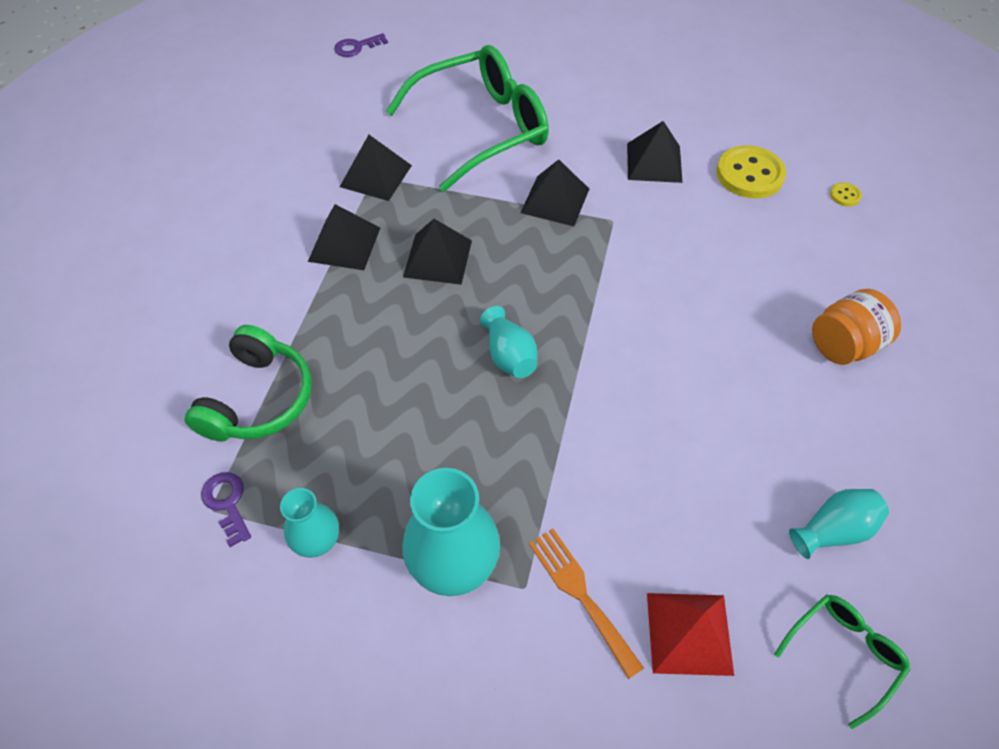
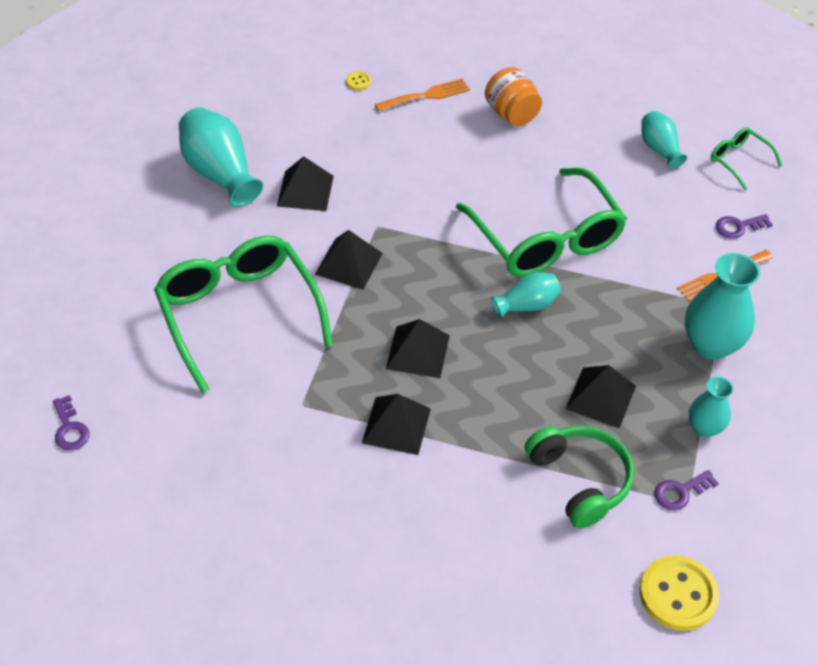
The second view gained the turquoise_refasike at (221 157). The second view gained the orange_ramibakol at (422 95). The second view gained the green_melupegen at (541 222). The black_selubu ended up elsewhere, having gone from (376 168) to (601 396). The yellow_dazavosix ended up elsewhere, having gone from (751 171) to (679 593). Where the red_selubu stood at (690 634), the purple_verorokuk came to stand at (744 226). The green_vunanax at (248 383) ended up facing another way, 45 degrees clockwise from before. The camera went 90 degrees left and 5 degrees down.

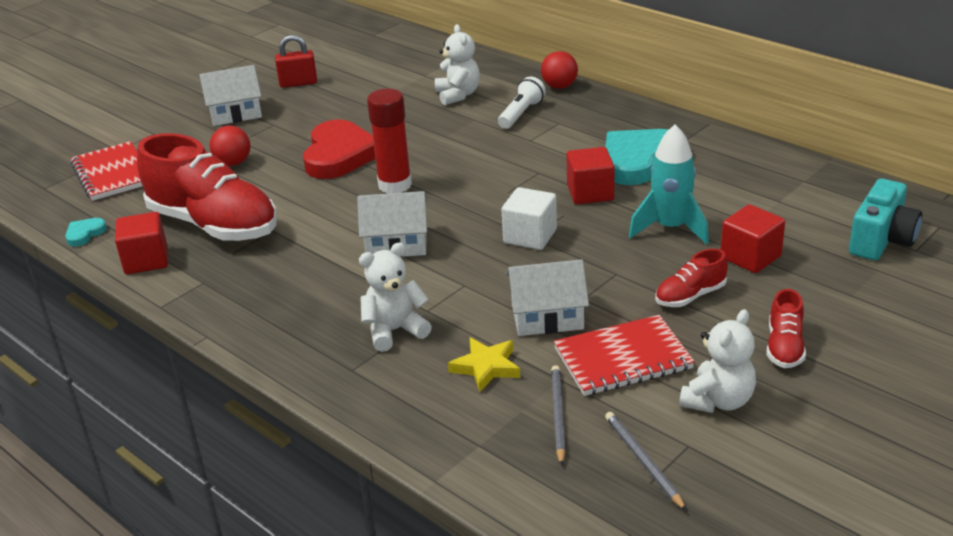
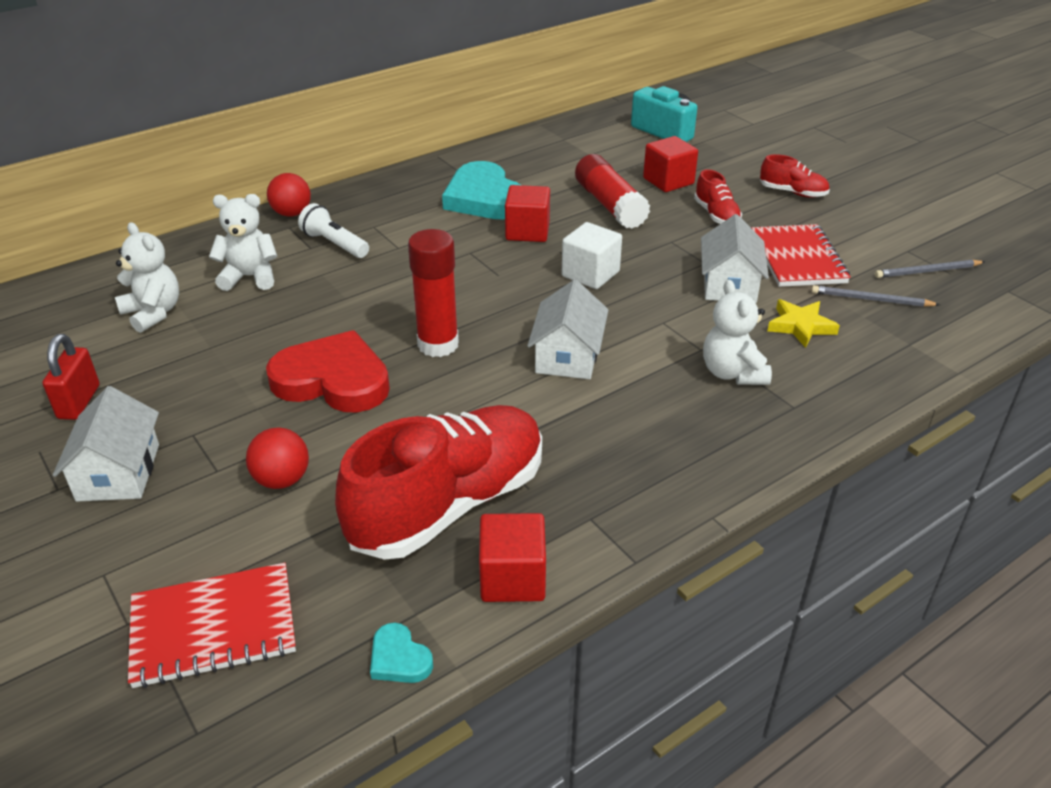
The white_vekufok ended up elsewhere, having gone from (717 361) to (147 277). Where the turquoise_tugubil stood at (669 184), the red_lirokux came to stand at (612 191). The camera went 80 degrees left and 5 degrees up.

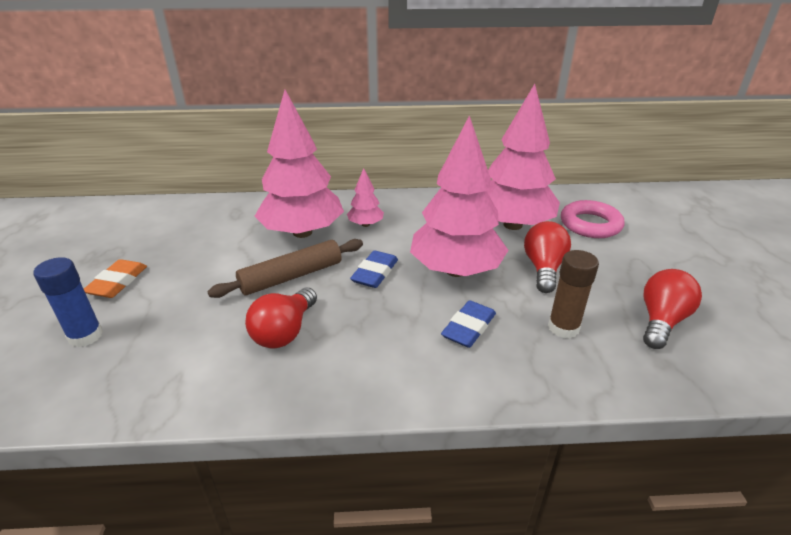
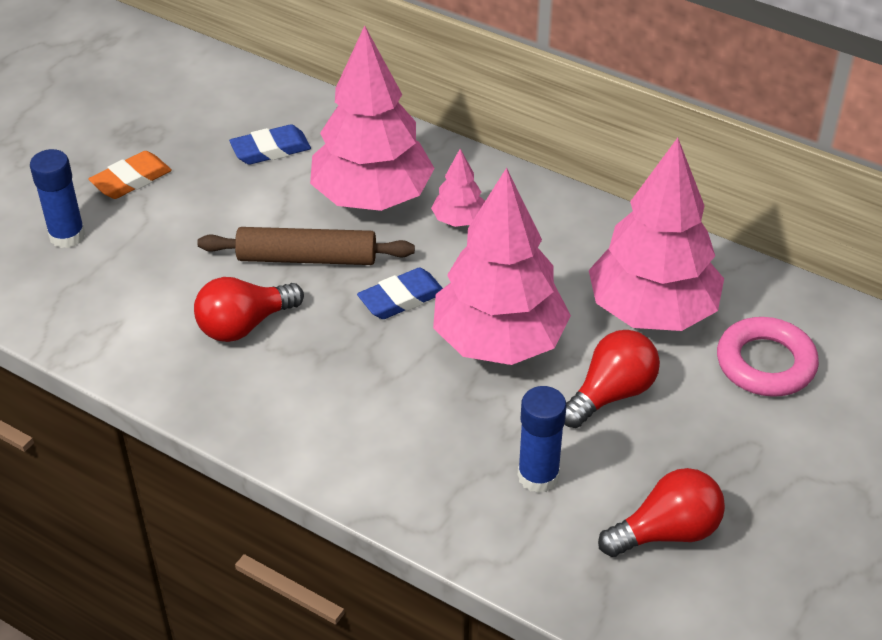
The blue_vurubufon ended up elsewhere, having gone from (468 324) to (270 144). What was the brown_lirokux at (573 294) turned into the blue_lirokux at (541 439). The camera went 35 degrees right and 10 degrees up.

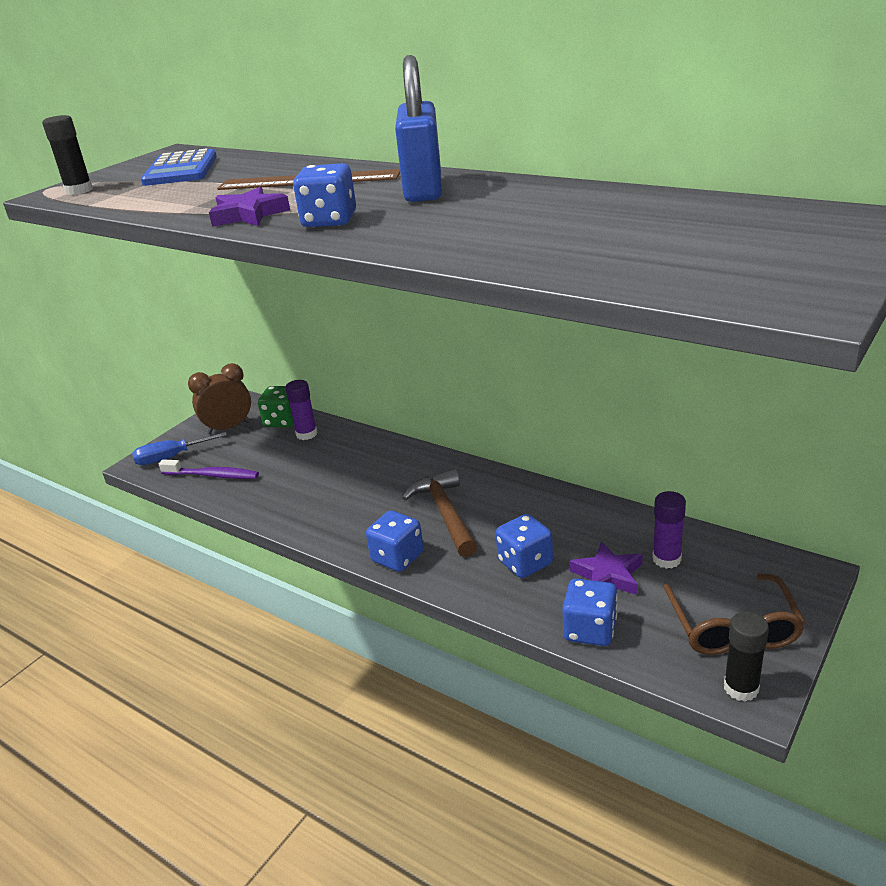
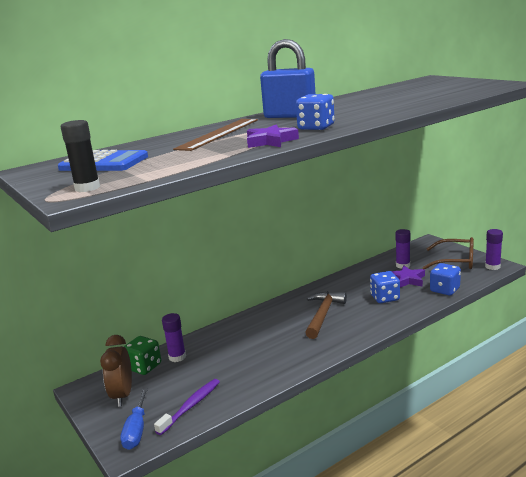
The second view lost the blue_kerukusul at (395 541). What was the black_lirokux at (746 656) turned into the purple_lirokux at (494 249). The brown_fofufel at (439 513) ended up facing another way, 105 degrees clockwise from before. The camera went 70 degrees left and 10 degrees down.

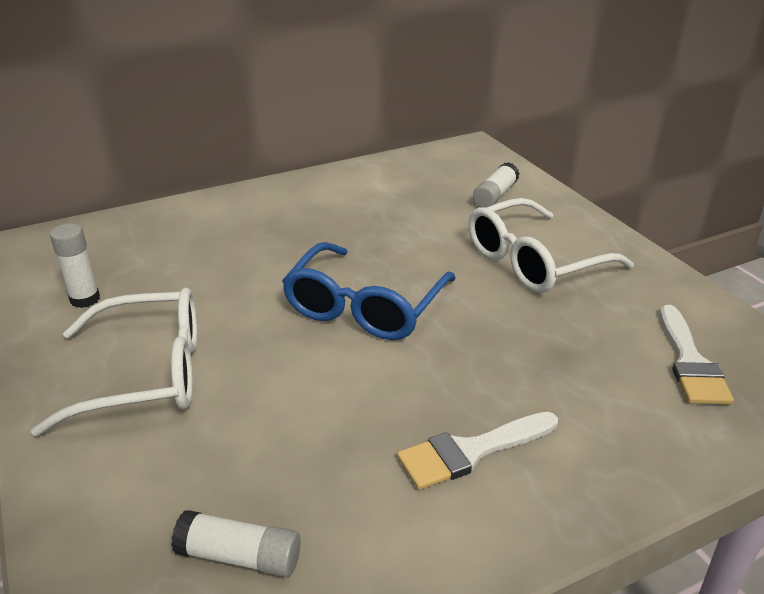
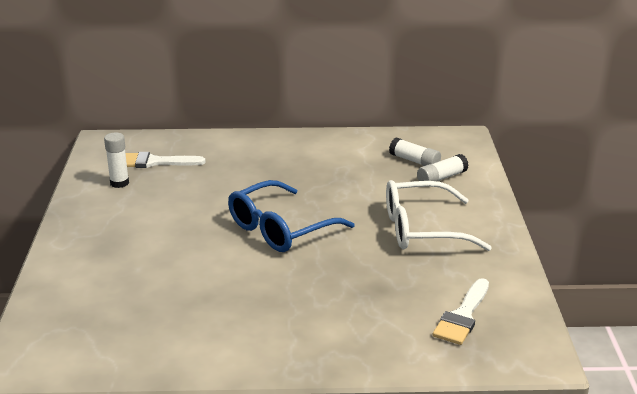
The second view lost the white_melupegen at (114 362). The white_lirokux ended up elsewhere, having gone from (236 543) to (415 152). The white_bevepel ended up elsewhere, having gone from (477 451) to (165 160). The camera went 25 degrees right and 5 degrees down.

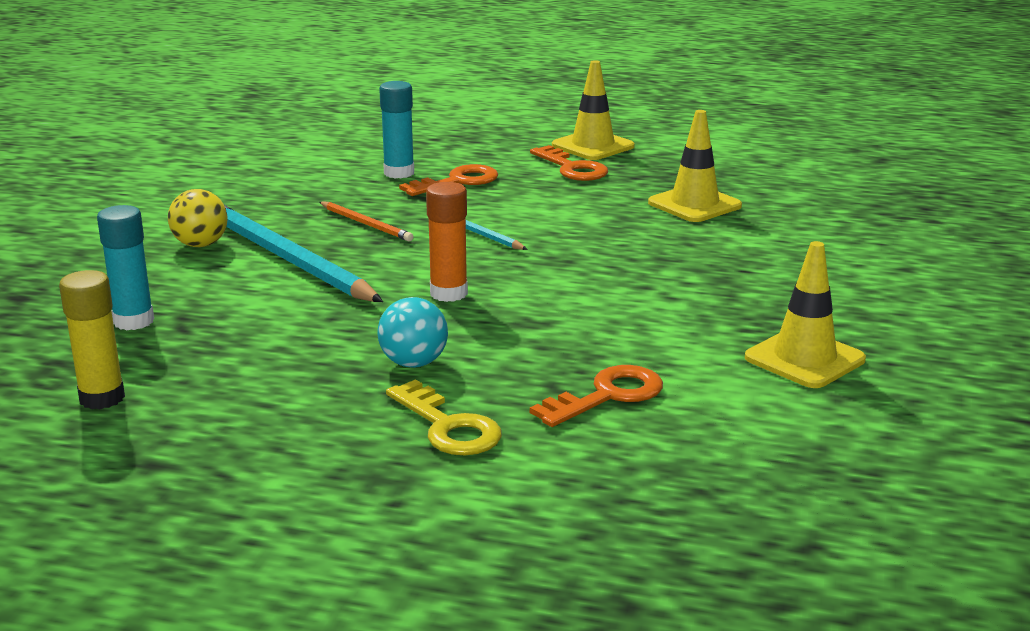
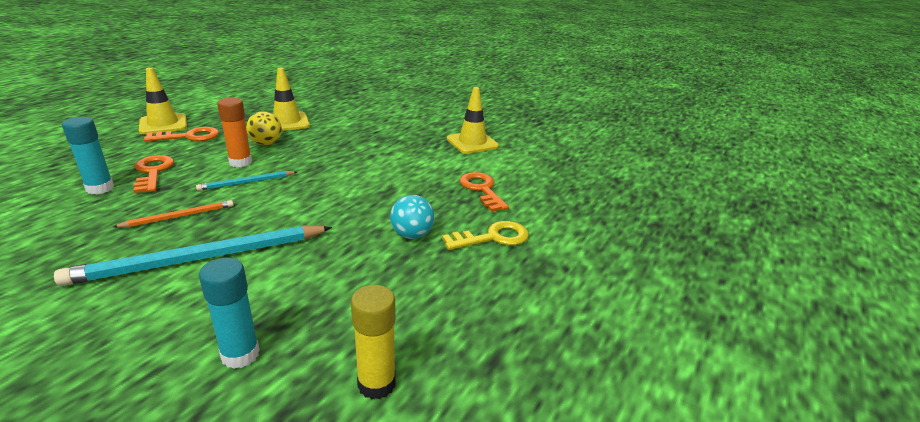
The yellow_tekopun ended up elsewhere, having gone from (198 218) to (264 128). The orange_lirokux ended up elsewhere, having gone from (447 242) to (234 132). The camera went 75 degrees left and 5 degrees up.

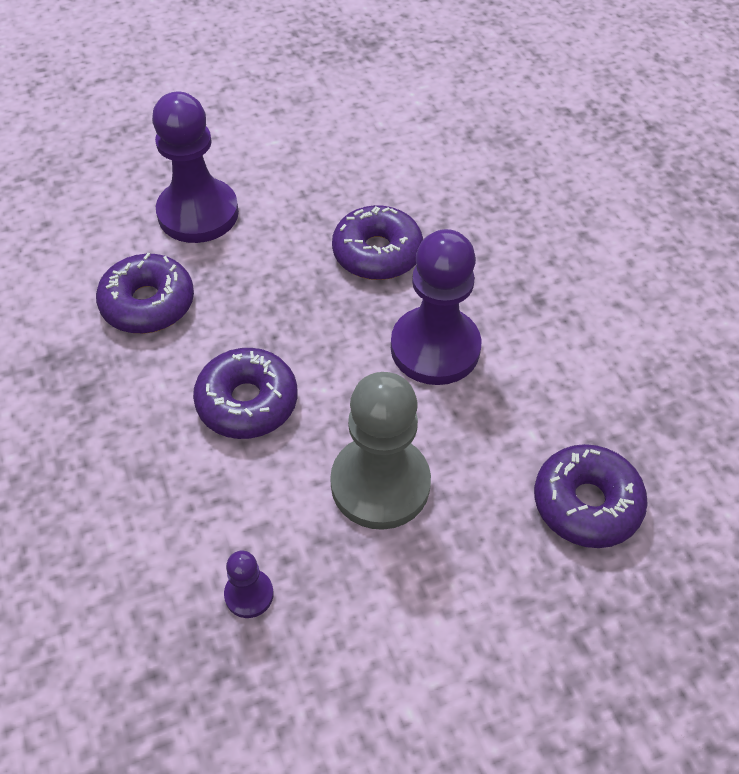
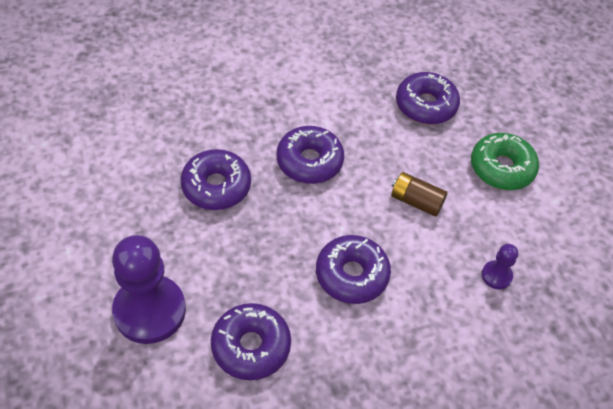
The second view gained the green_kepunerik at (505 161). Where the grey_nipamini stood at (380 451), the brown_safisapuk came to stand at (419 194). Where the purple_nipamini stood at (436 307), the purple_kepunerik came to stand at (310 155). The camera went 90 degrees left and 0 degrees up.

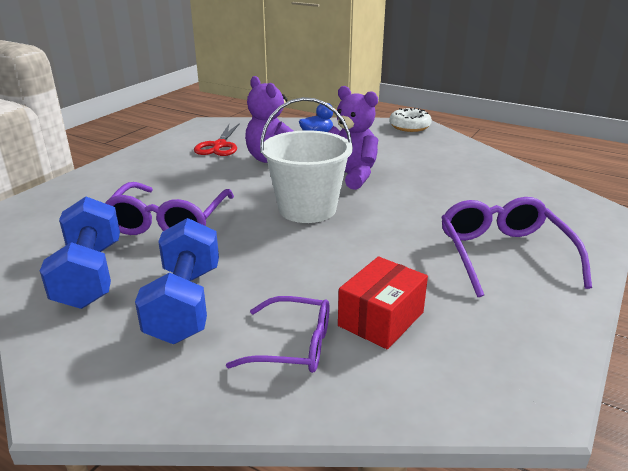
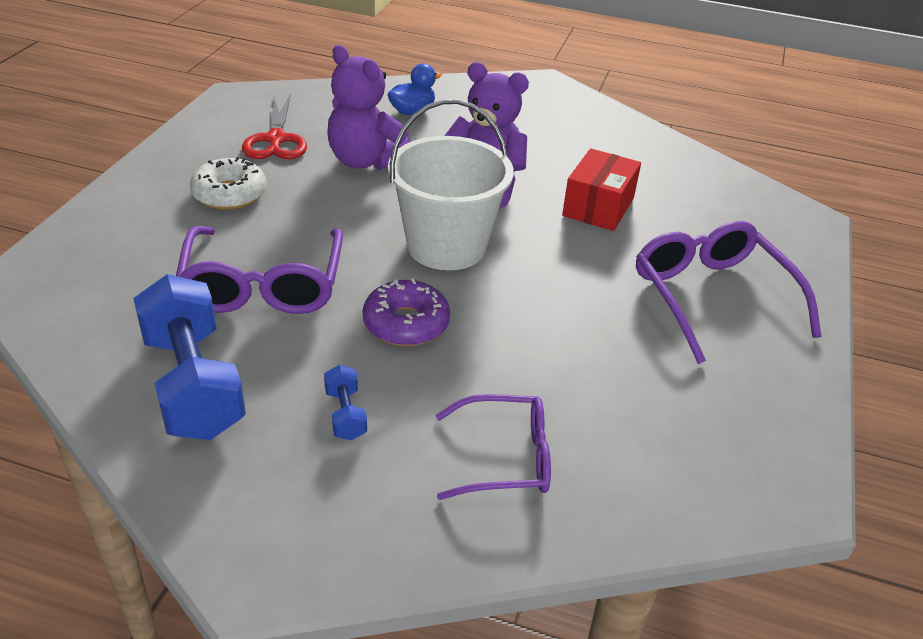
The second view gained the purple_kepunerik at (406 312). The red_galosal ended up elsewhere, having gone from (383 303) to (601 189). The white_kepunerik ended up elsewhere, having gone from (410 120) to (228 183). The size of the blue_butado at (177 281) changed by a factor of 0.43. The camera went 15 degrees left and 10 degrees up.

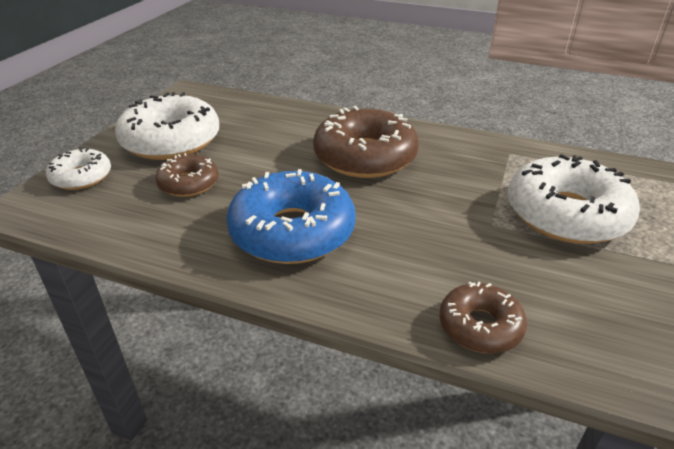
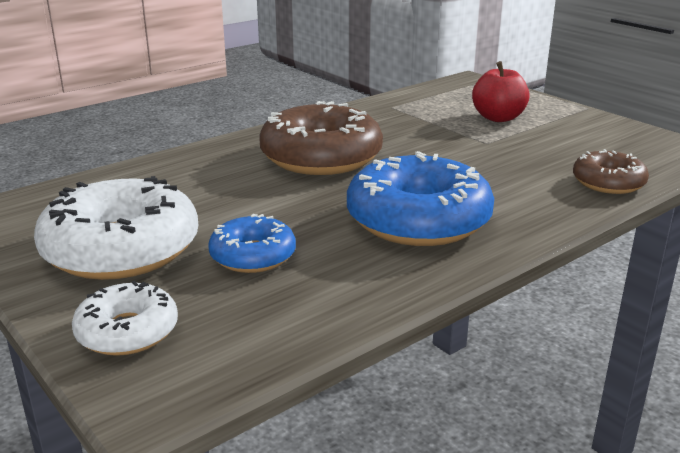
Where the white_kepunerik stood at (574 199), the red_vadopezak came to stand at (501 91). What was the brown_kepunerik at (187 175) turned into the blue_kepunerik at (252 243). The camera went 60 degrees left and 10 degrees down.

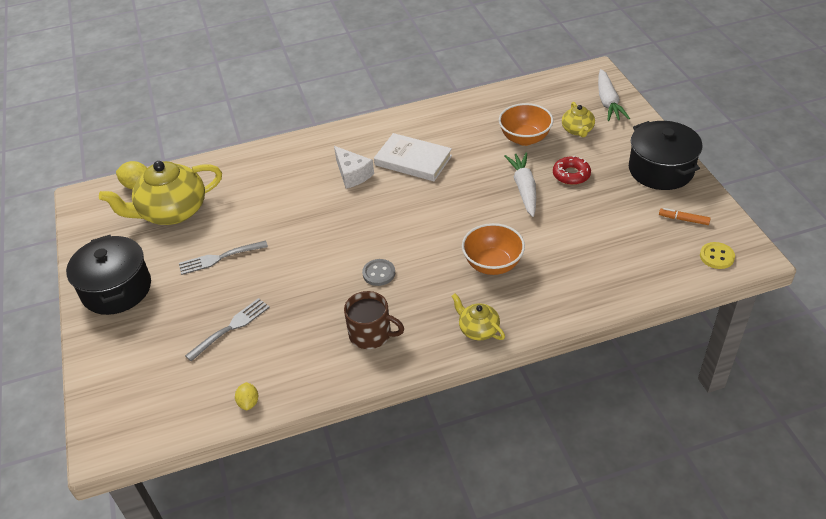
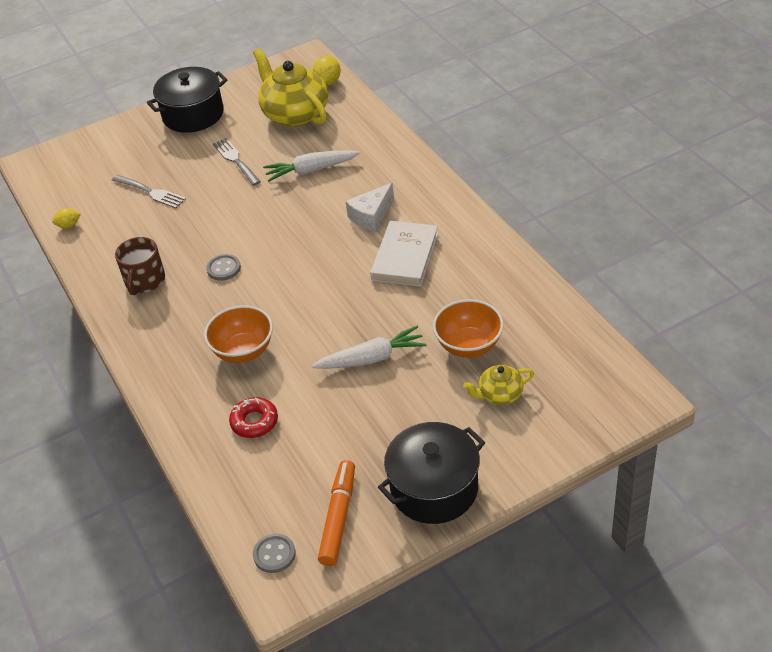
The second view lost the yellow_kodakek at (478 317). The red_kepunerik ended up elsewhere, having gone from (572 170) to (253 417). The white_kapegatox ended up elsewhere, having gone from (614 95) to (311 166). What was the yellow_dazavosix at (717 255) turned into the grey_dazavosix at (274 553). The size of the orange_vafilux at (685 216) changed by a factor of 1.82. The camera went 80 degrees right and 0 degrees up.

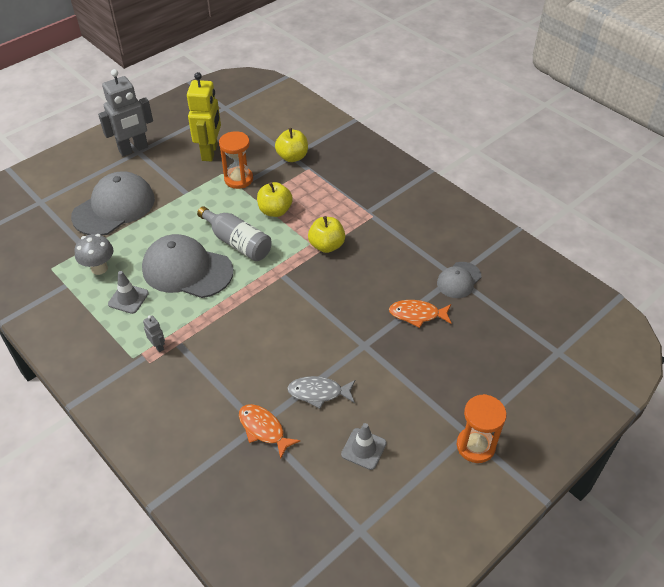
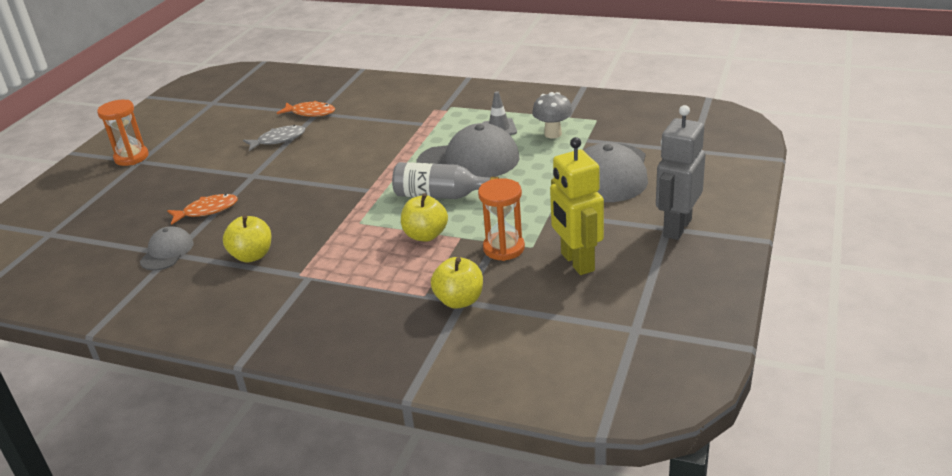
The second view lost the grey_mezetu at (154 333). The second view lost the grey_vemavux at (364 446). The yellow_vadopezak ended up elsewhere, having gone from (326 234) to (247 239). The camera went 155 degrees right and 15 degrees down.

